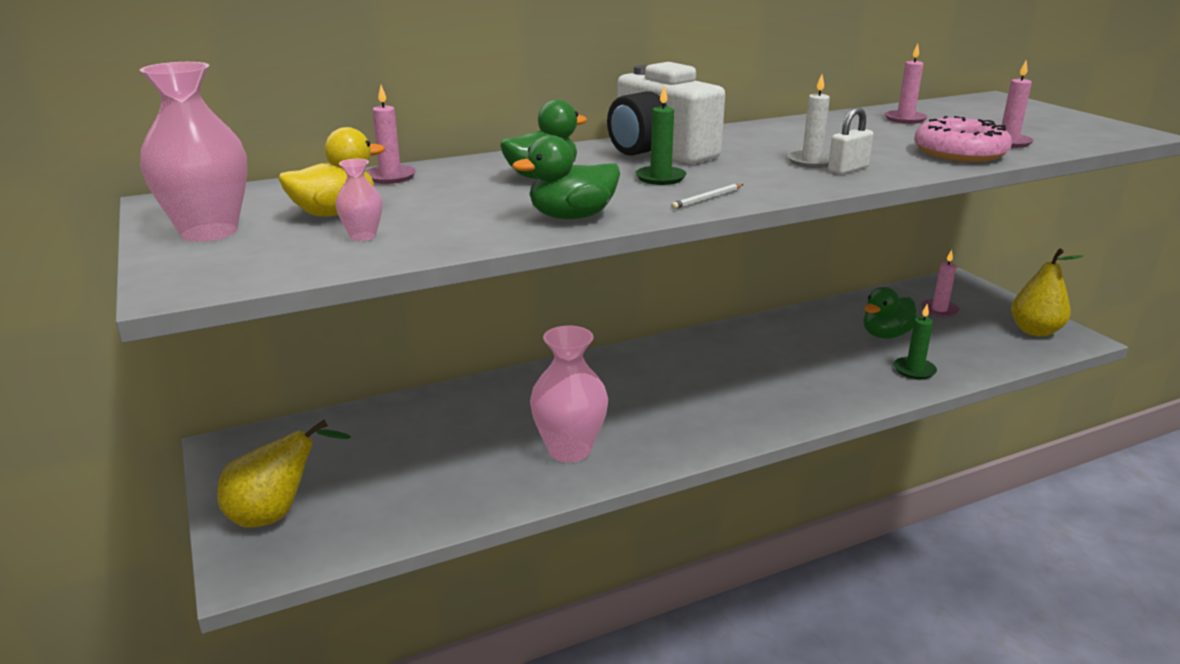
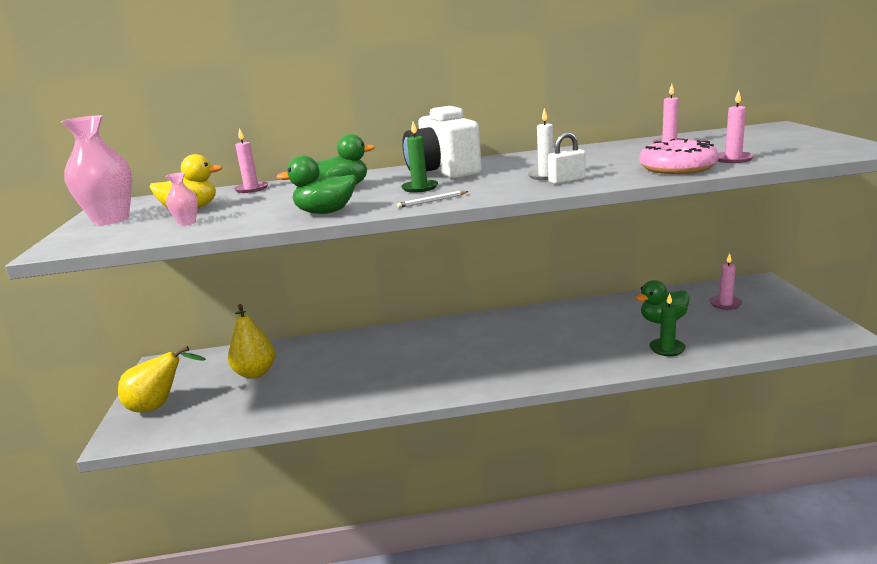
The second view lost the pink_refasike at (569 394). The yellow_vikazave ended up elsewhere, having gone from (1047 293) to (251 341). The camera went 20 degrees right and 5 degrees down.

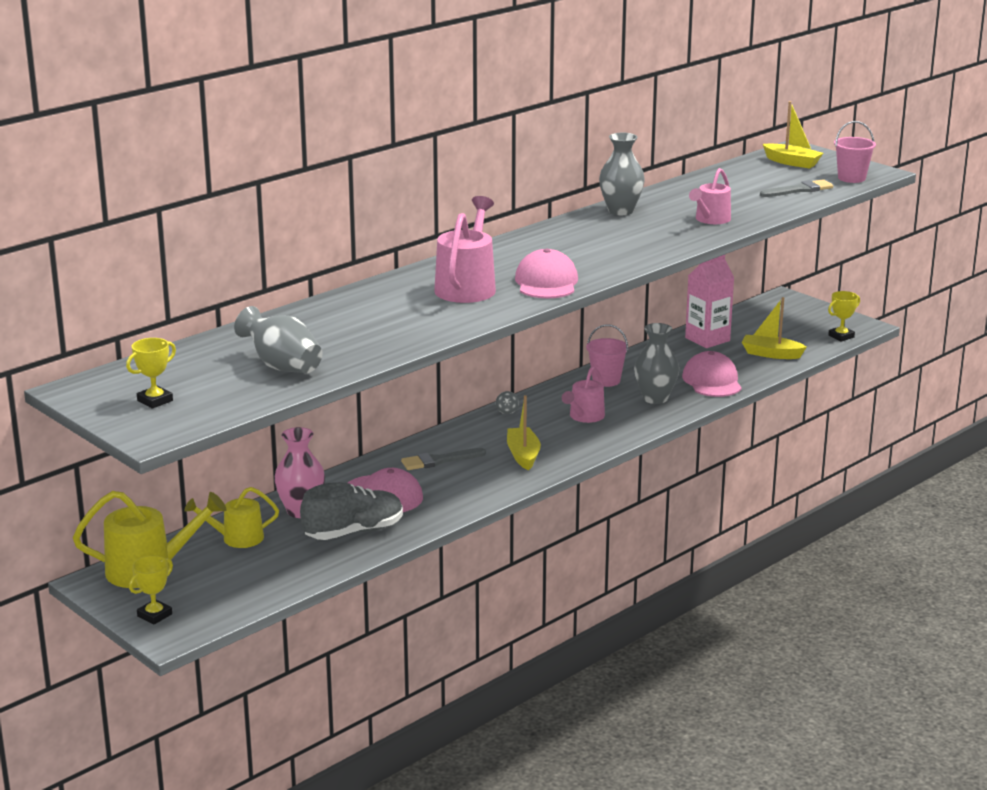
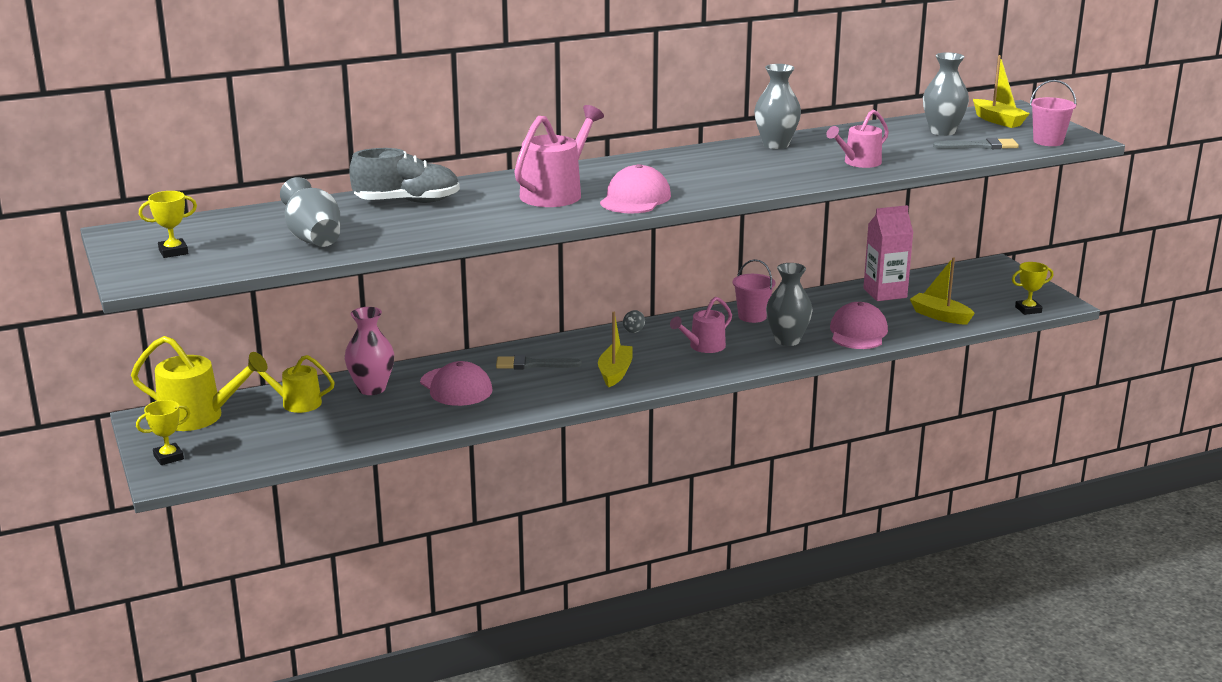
The second view gained the grey_refasike at (946 94). The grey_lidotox ended up elsewhere, having gone from (351 511) to (404 175). The camera went 20 degrees right and 0 degrees up.

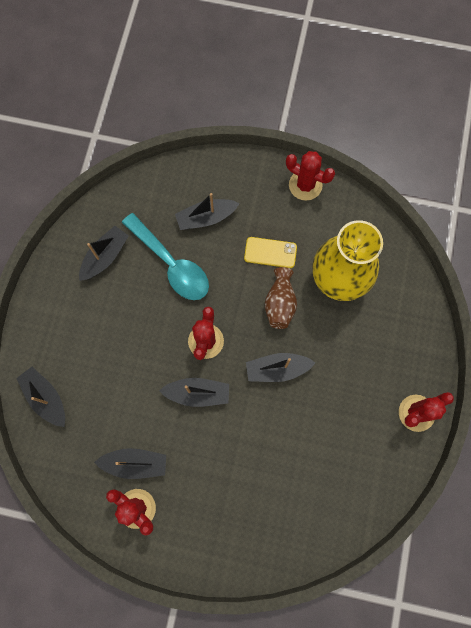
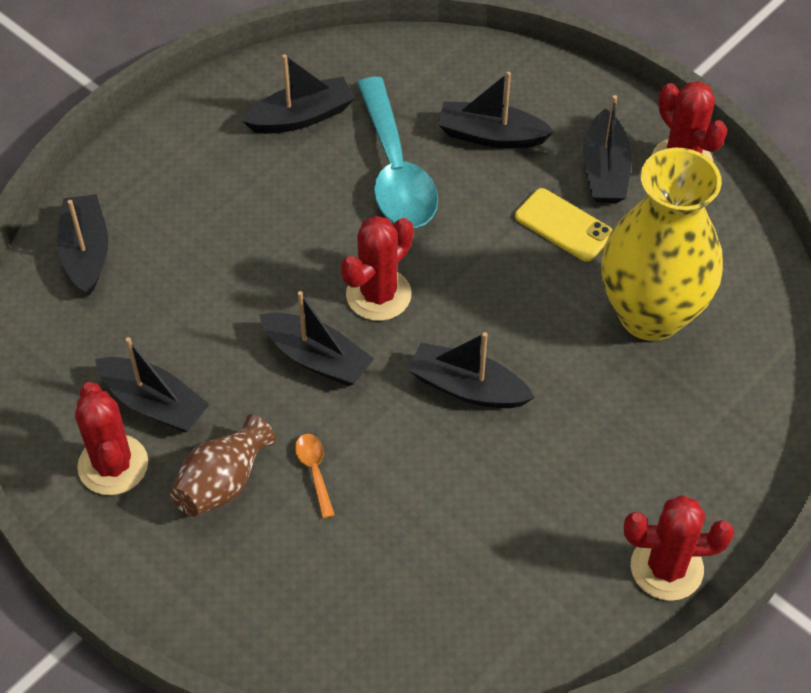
The second view gained the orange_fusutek at (315 476). The second view gained the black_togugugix at (607 149). The brown_refasike ended up elsewhere, having gone from (281 298) to (223 465). The camera went 30 degrees right and 20 degrees down.

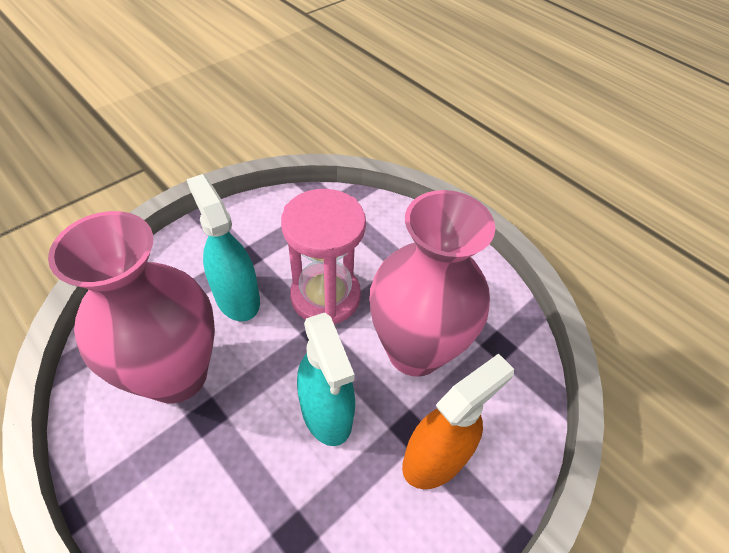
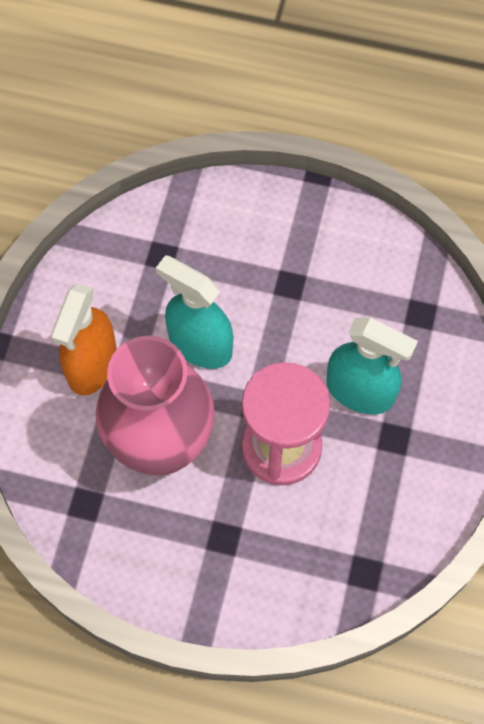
The second view lost the pink_refasike at (131 307). The camera went 150 degrees right and 15 degrees up.

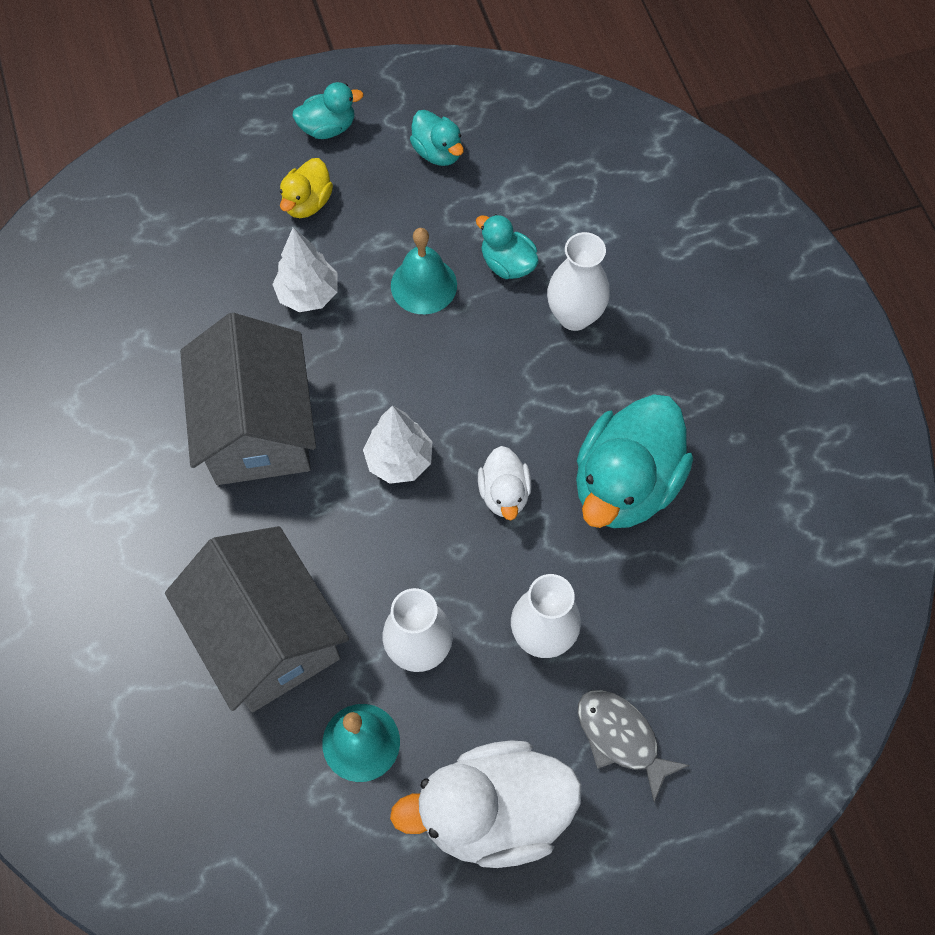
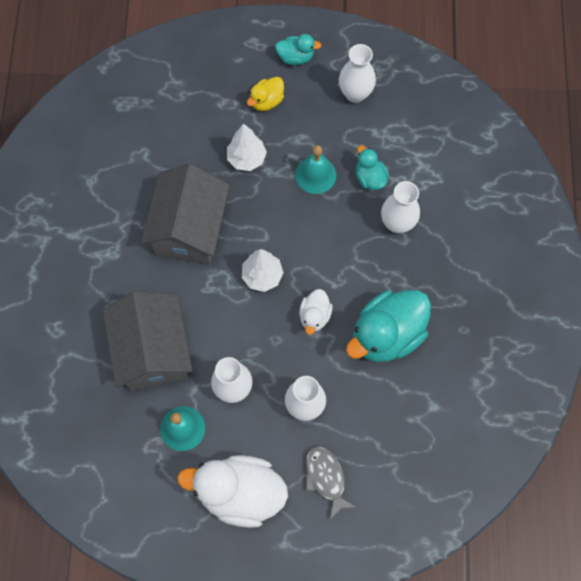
Where the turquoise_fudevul stood at (437 138), the white_refasike came to stand at (357 73). The camera went 20 degrees right and 5 degrees up.

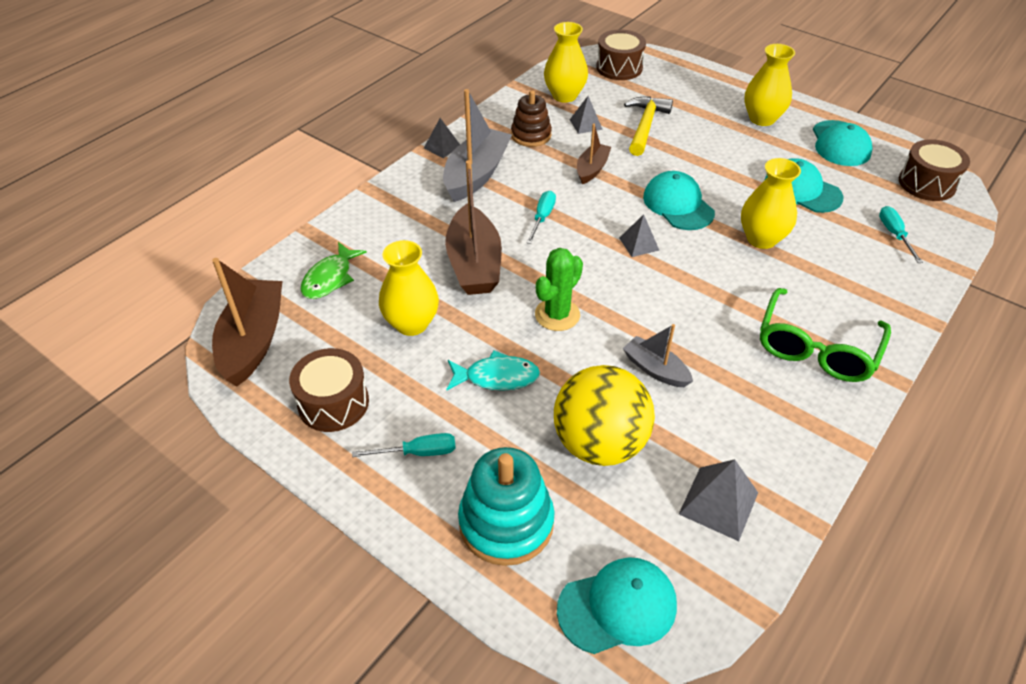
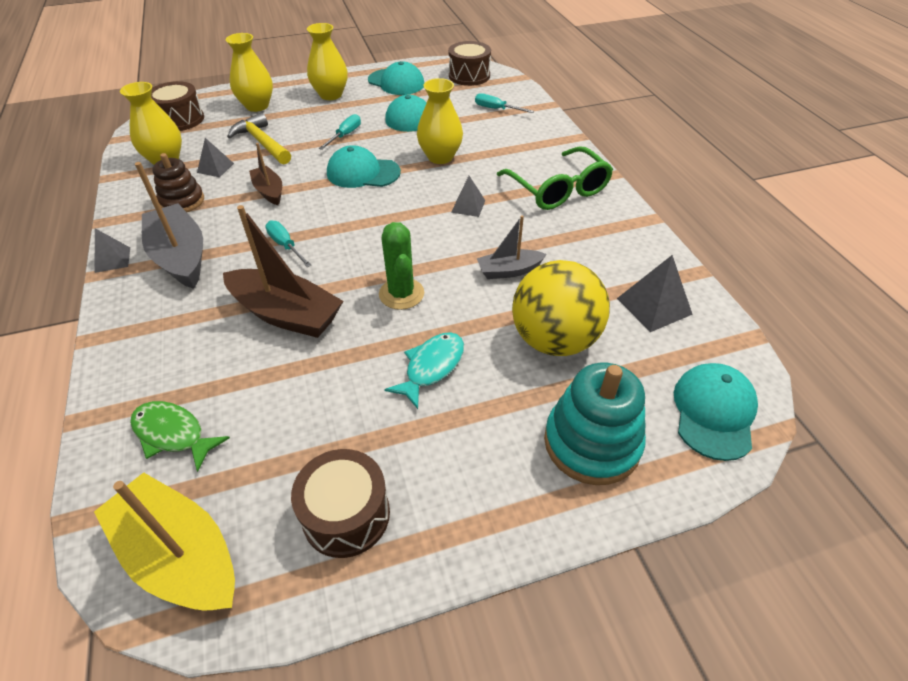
The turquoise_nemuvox ended up elsewhere, having gone from (404 445) to (340 132). The yellow_refasike ended up elsewhere, having gone from (409 288) to (249 72). The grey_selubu ended up elsewhere, having gone from (639 235) to (468 196). What was the brown_togugugix at (247 322) turned into the yellow_togugugix at (164 541). The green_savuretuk at (333 270) ended up facing another way, 150 degrees clockwise from before. The camera went 55 degrees left and 0 degrees up.

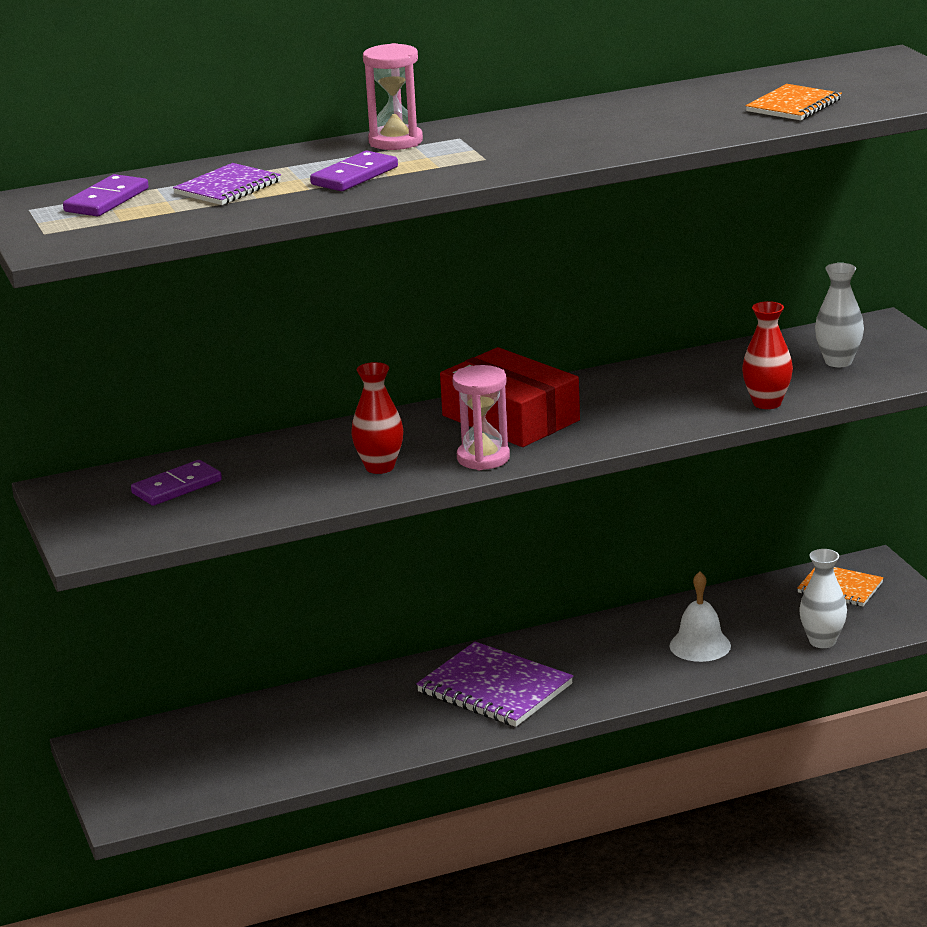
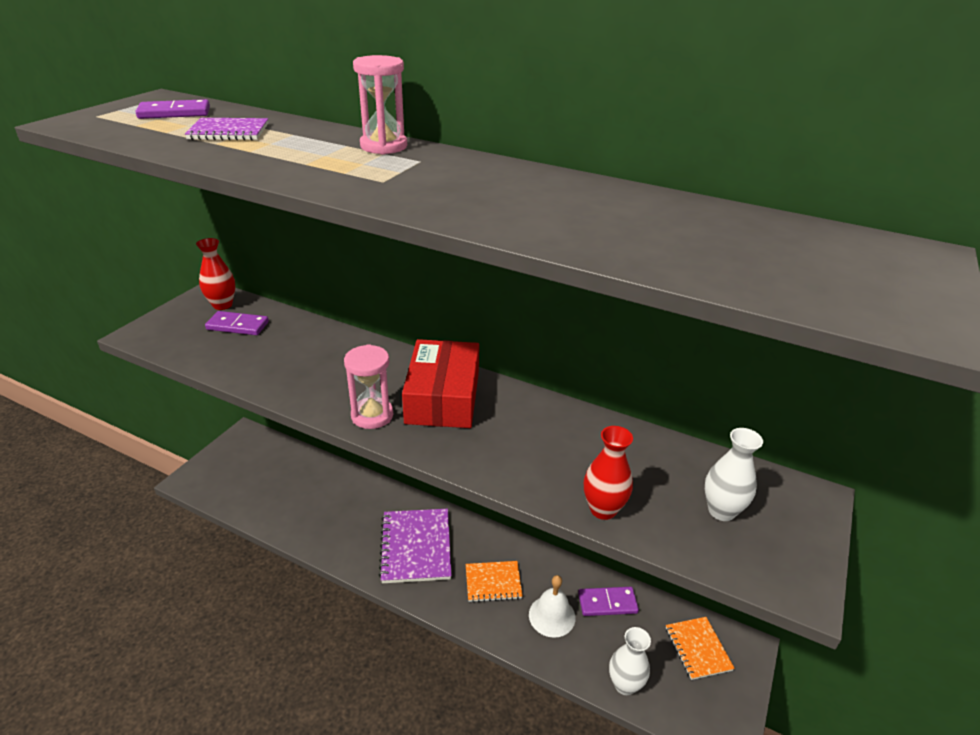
The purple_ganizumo ended up elsewhere, having gone from (354 171) to (608 601). The red_refasike ended up elsewhere, having gone from (377 418) to (215 274). The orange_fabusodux ended up elsewhere, having gone from (794 102) to (494 581). The camera went 45 degrees right and 10 degrees up.

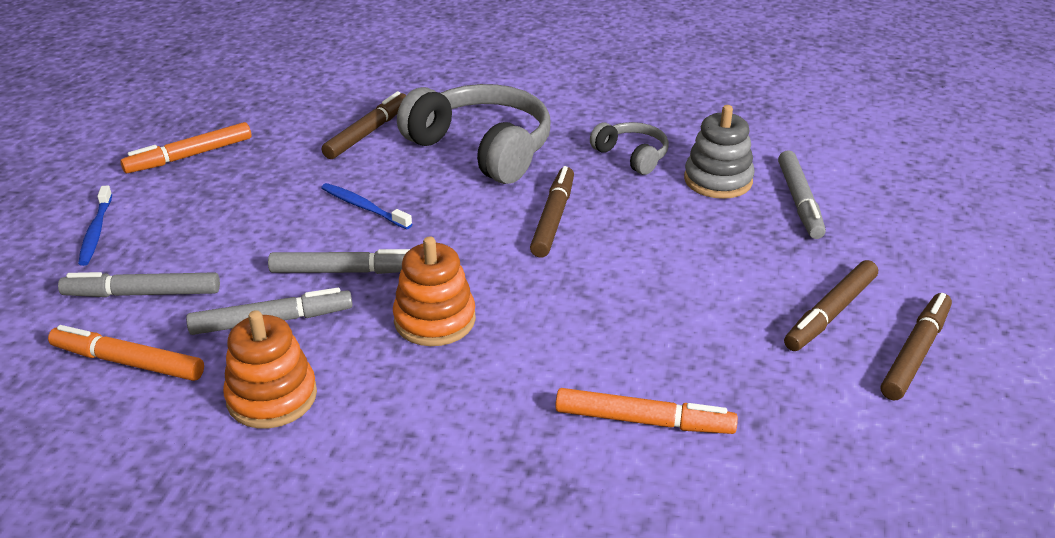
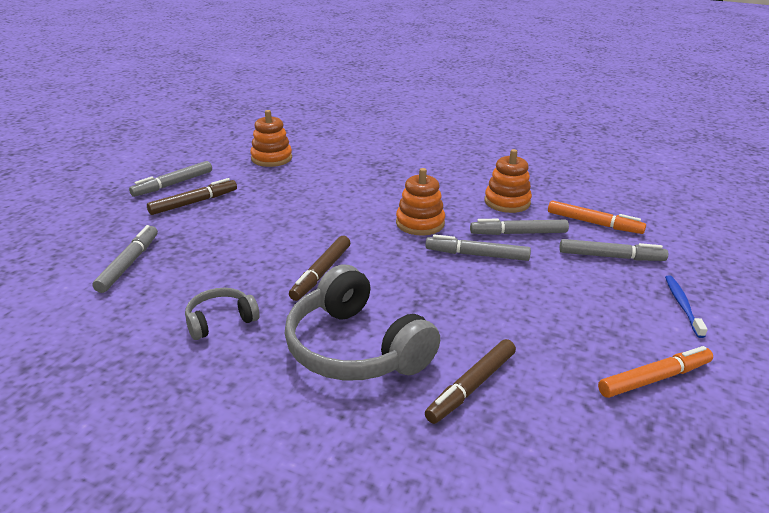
The second view lost the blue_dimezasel at (366 206). The second view lost the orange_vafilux at (646 411). The second view lost the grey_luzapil at (719 152). The second view gained the orange_luzapil at (271 138). What was the brown_vafilux at (916 346) turned into the grey_vafilux at (170 179). The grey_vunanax at (629 148) ended up facing another way, 90 degrees clockwise from before. The camera went 170 degrees left and 5 degrees down.

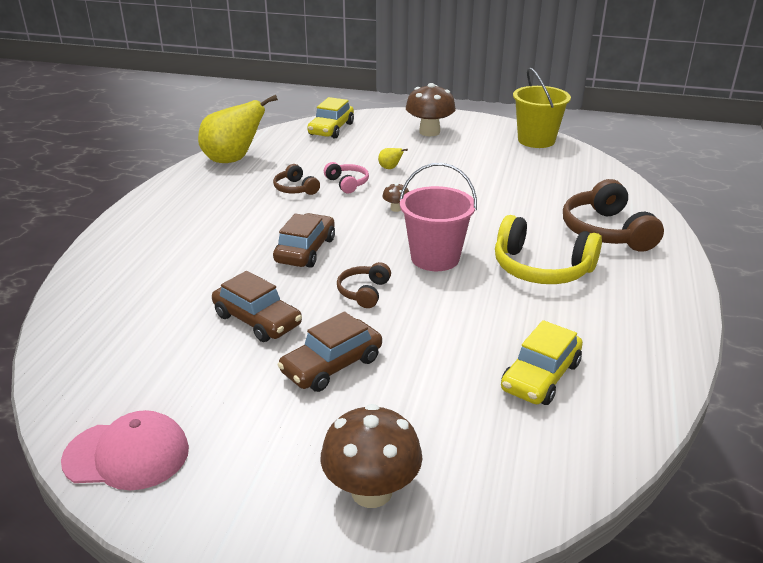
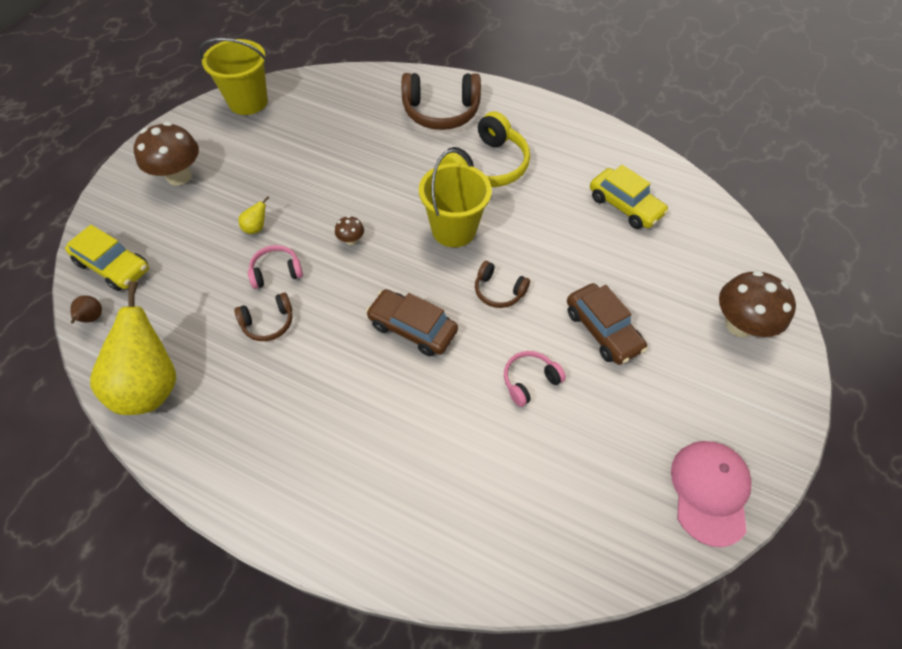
The second view gained the brown_vikazave at (86 310). Where the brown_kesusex stood at (257 306), the pink_vunanax came to stand at (535 379). What was the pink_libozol at (438 217) turned into the yellow_libozol at (455 198). The camera went 80 degrees left and 25 degrees up.

